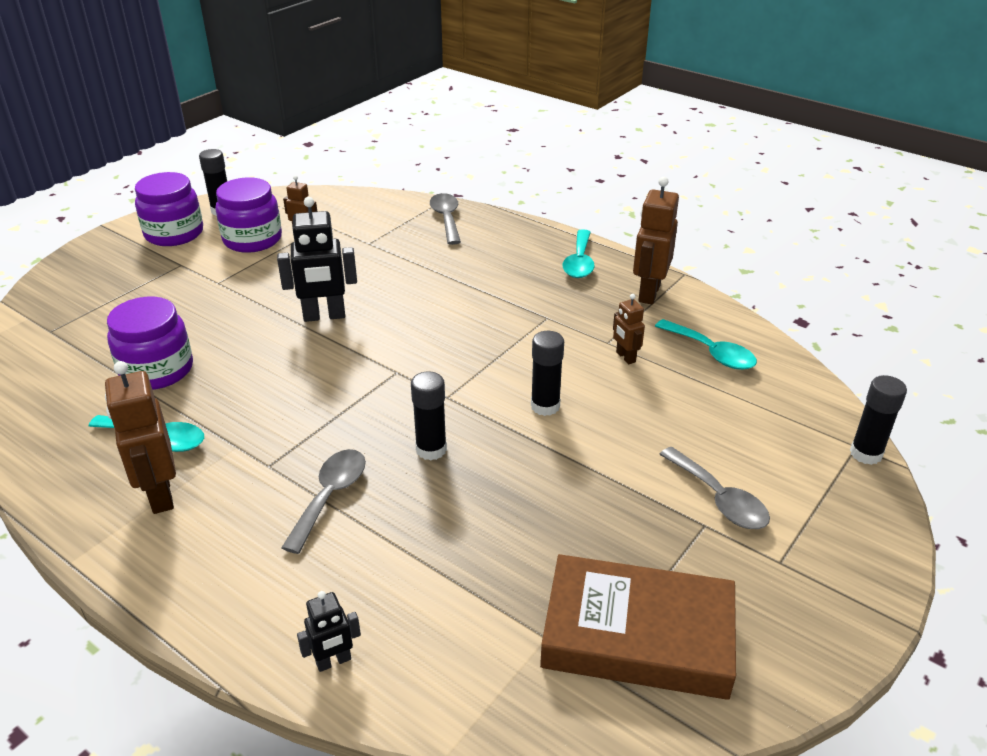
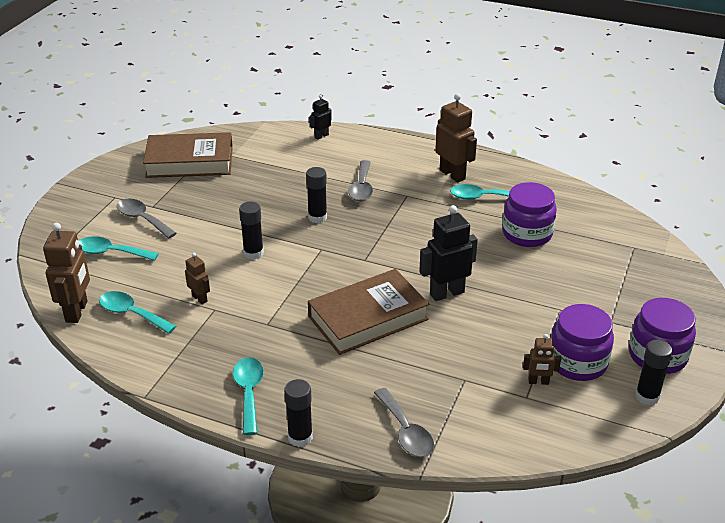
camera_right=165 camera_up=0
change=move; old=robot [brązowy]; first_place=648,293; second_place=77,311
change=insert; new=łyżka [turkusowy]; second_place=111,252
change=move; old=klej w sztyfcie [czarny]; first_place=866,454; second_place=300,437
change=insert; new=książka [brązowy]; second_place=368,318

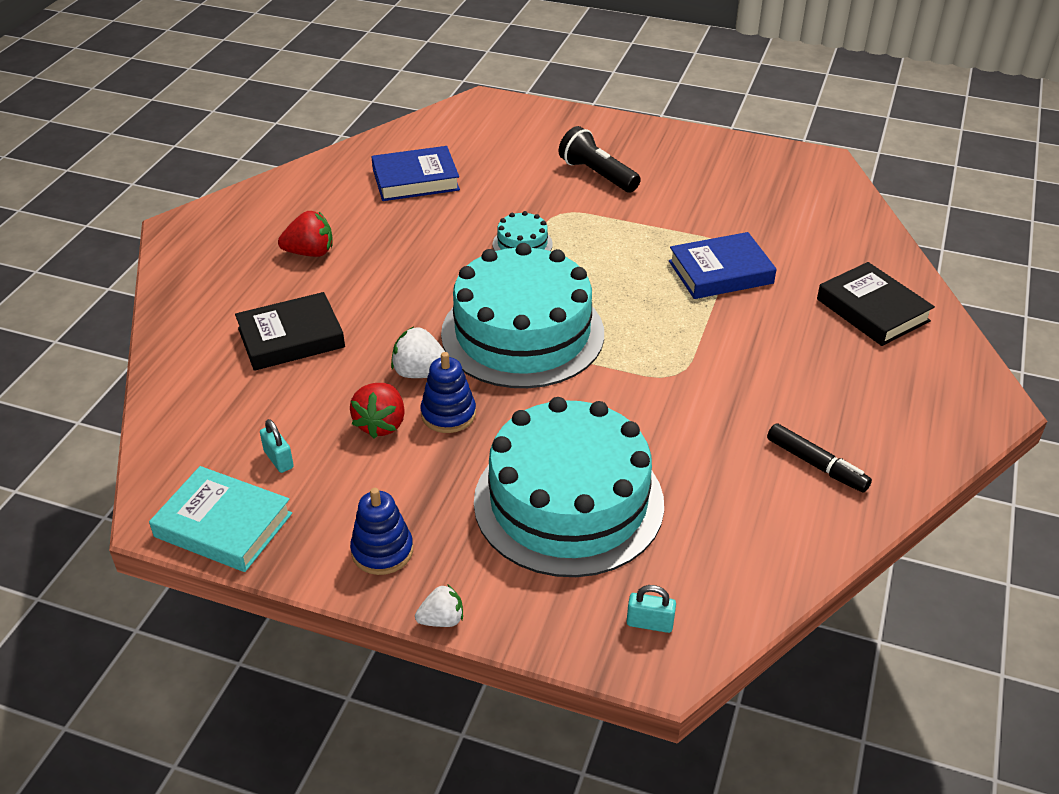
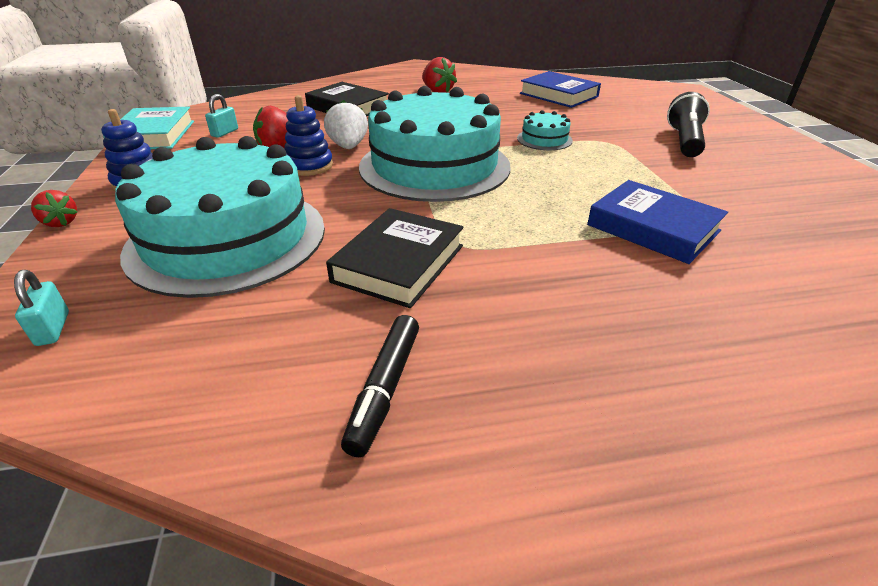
camera_right=60 camera_up=-5
change=recolor; old=truskawka [biały]; new=truskawka [czerwony]; first_place=442,620; second_place=61,222
change=move; old=książka [czarny]; first_place=872,310; second_place=399,263

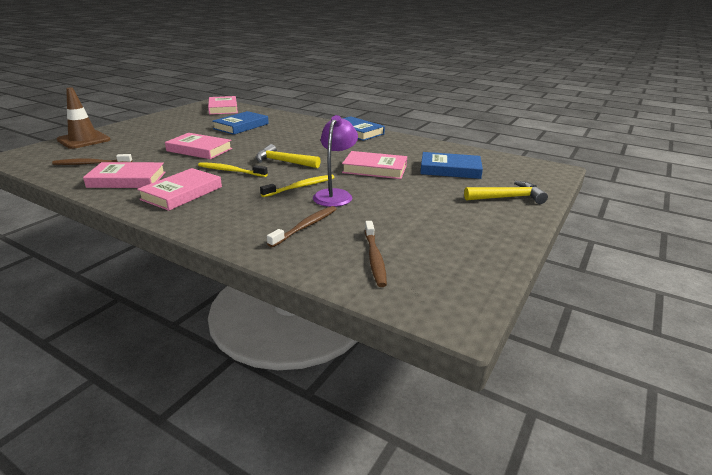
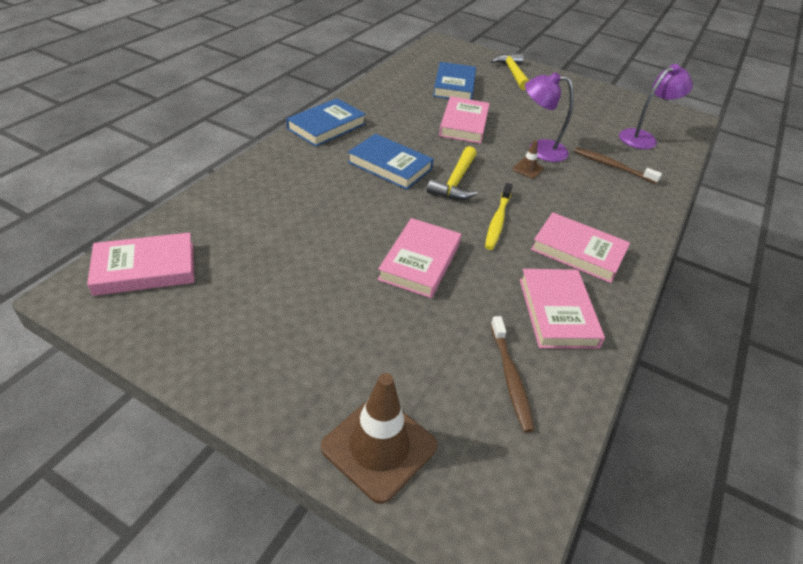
camera_right=-95 camera_up=15
change=move; old=książka [niebieski]; first_place=241,126; second_place=390,166
change=replace; old=szczoteczka do zębów [żółty]; new=pachołek [brązowy]; first_place=301,187; second_place=528,169
change=replace; old=szczoteczka do zębów [brązowy]; new=lampka [fioletowy]; first_place=374,258; second_place=643,137

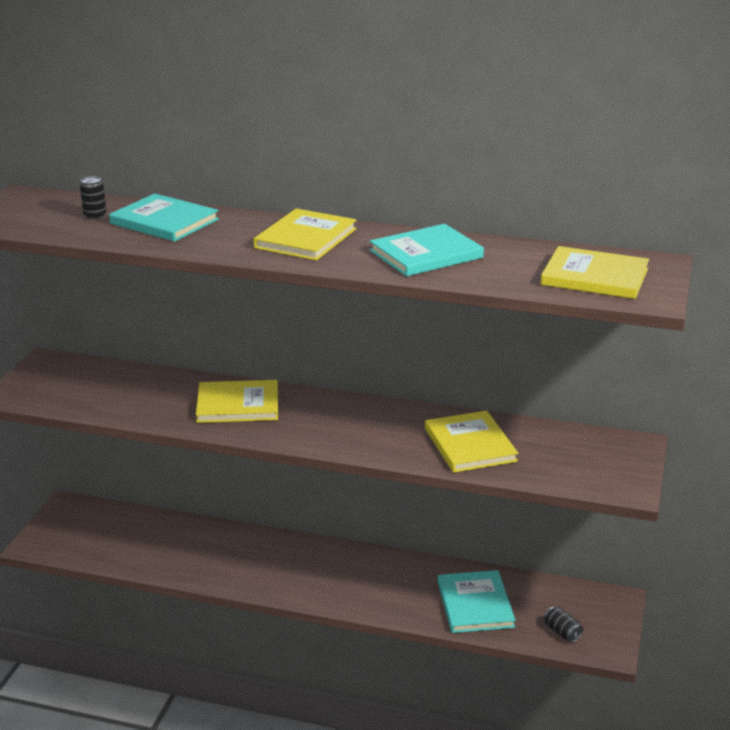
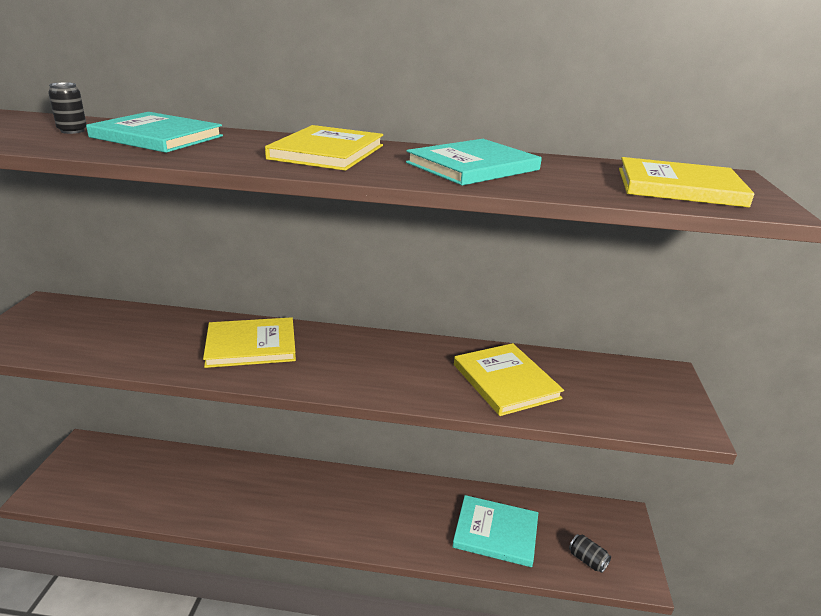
camera_right=-10 camera_up=0
change=rotate; old=książka [turkusowy]; first_place=475,604; second_place=495,532; degrees=-60

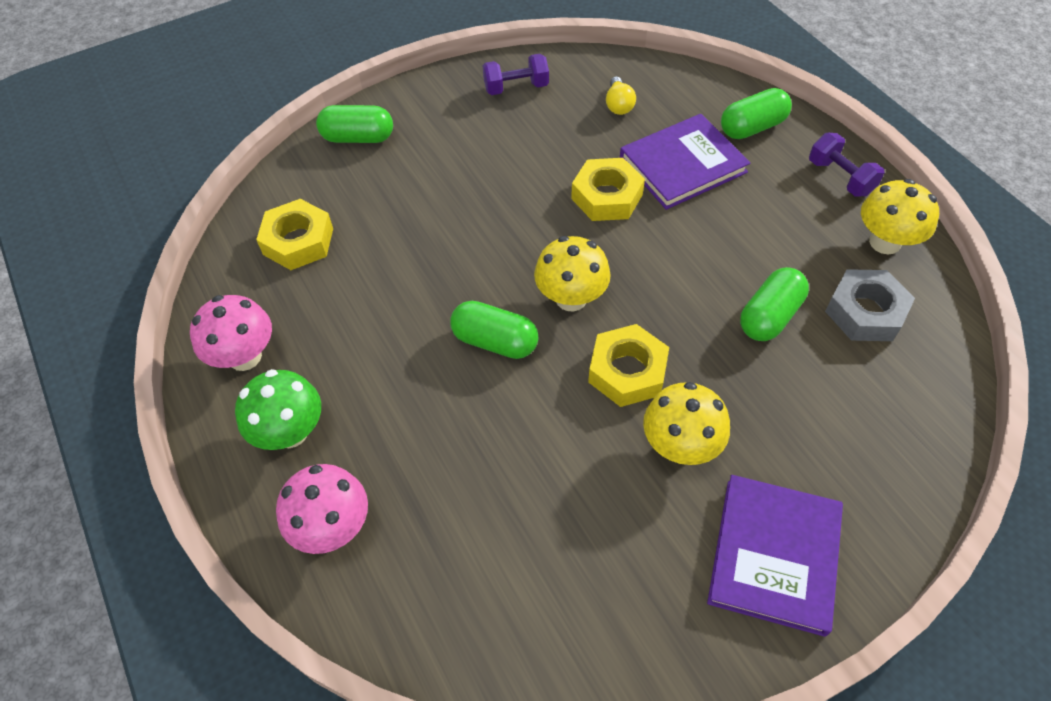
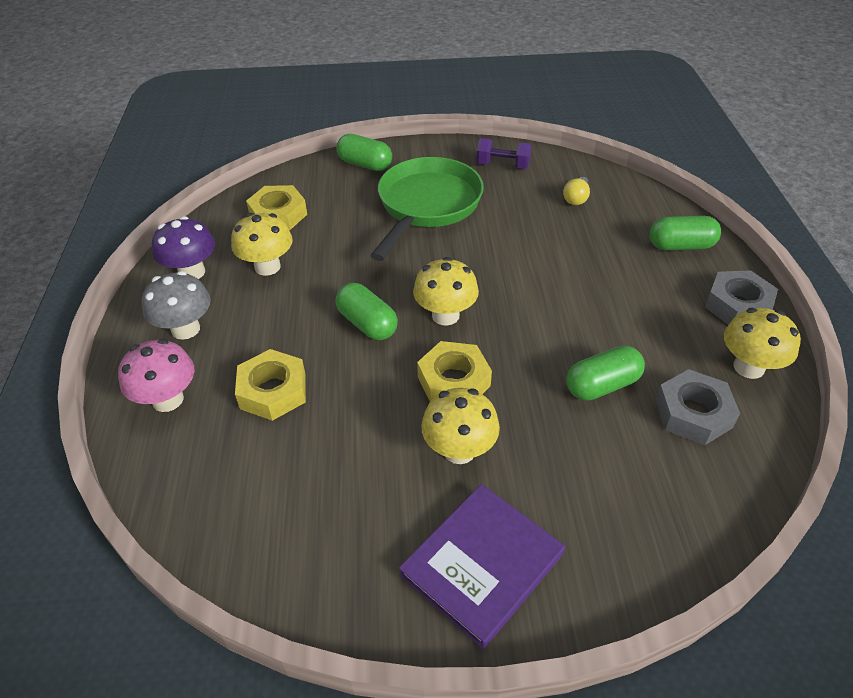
camera_right=25 camera_up=-10
change=recolor; old=grzyb [zielony]; new=grzyb [szary]; first_place=290,432; second_place=186,329
change=recolor; old=grzyb [różowy]; new=grzyb [fioletowy]; first_place=245,356; second_place=192,272
change=insert; new=grzyb [żółty]; second_place=267,267
change=move; old=nakrętka [żółty]; first_place=607,196; second_place=273,391
change=insert; new=patelnia [zielony]; second_place=427,206
change=replace; old=hantel [fioletowy]; new=nakrętka [szary]; first_place=840,177; second_place=738,305
change=delete; old=książka [fioletowy]; first_place=682,165

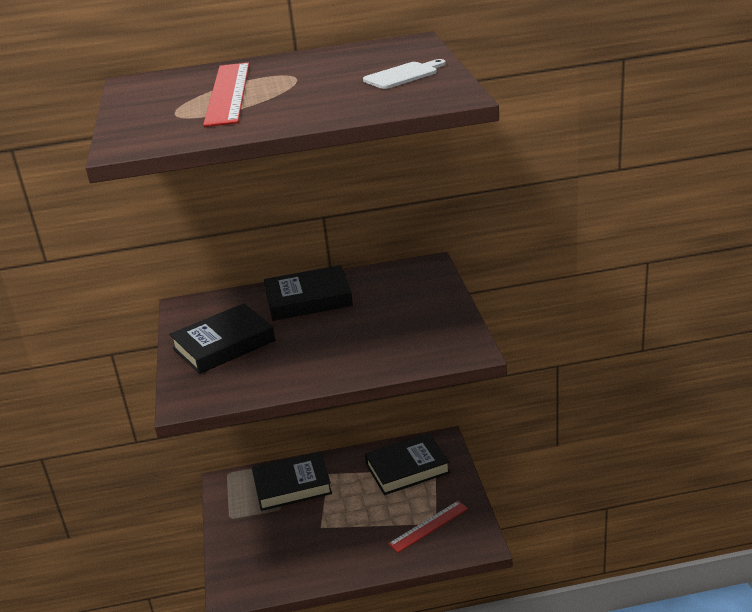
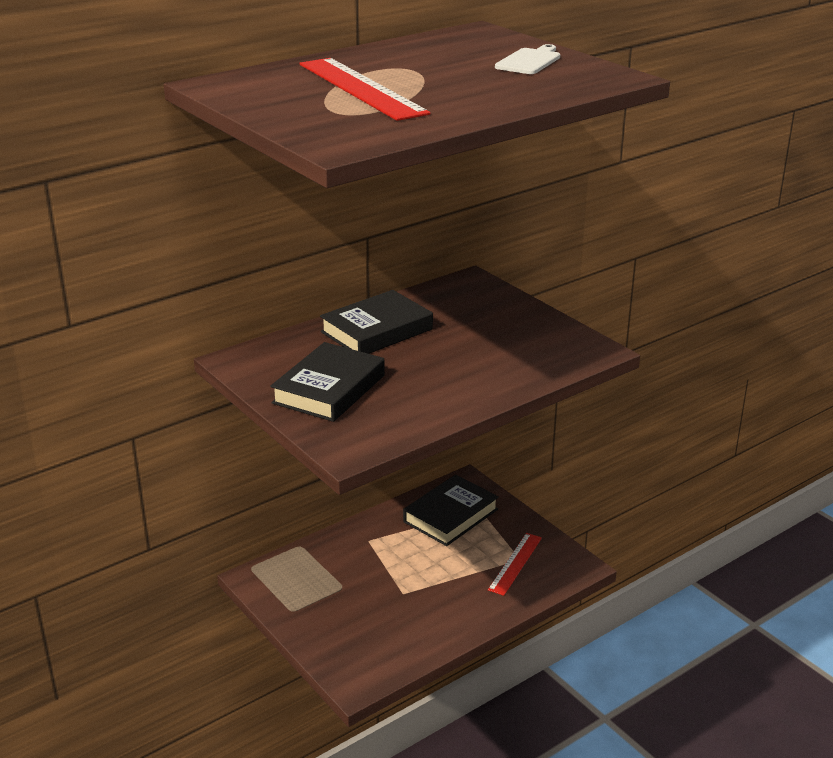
camera_right=-30 camera_up=0
change=delete; old=książka [czarny]; first_place=292,485

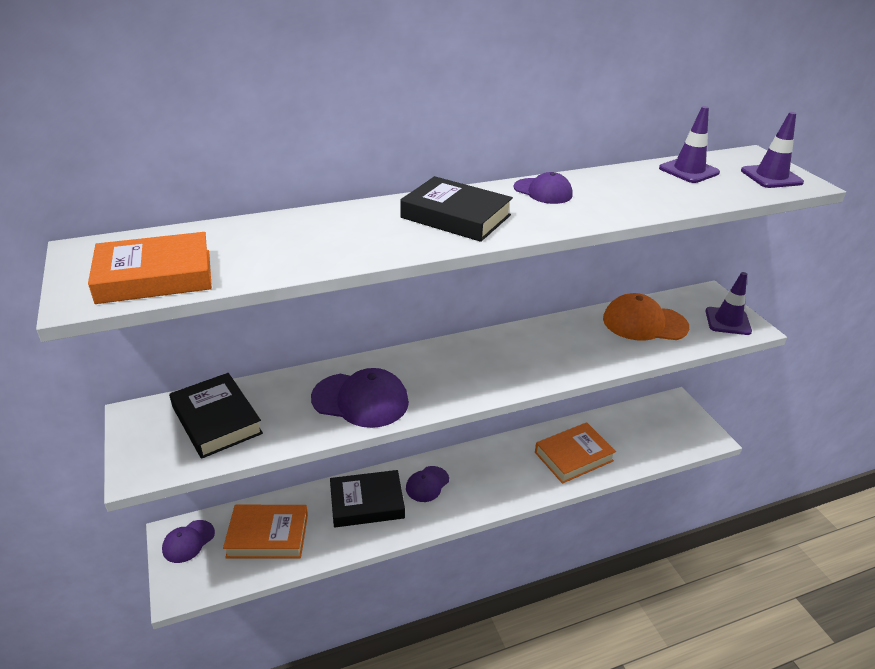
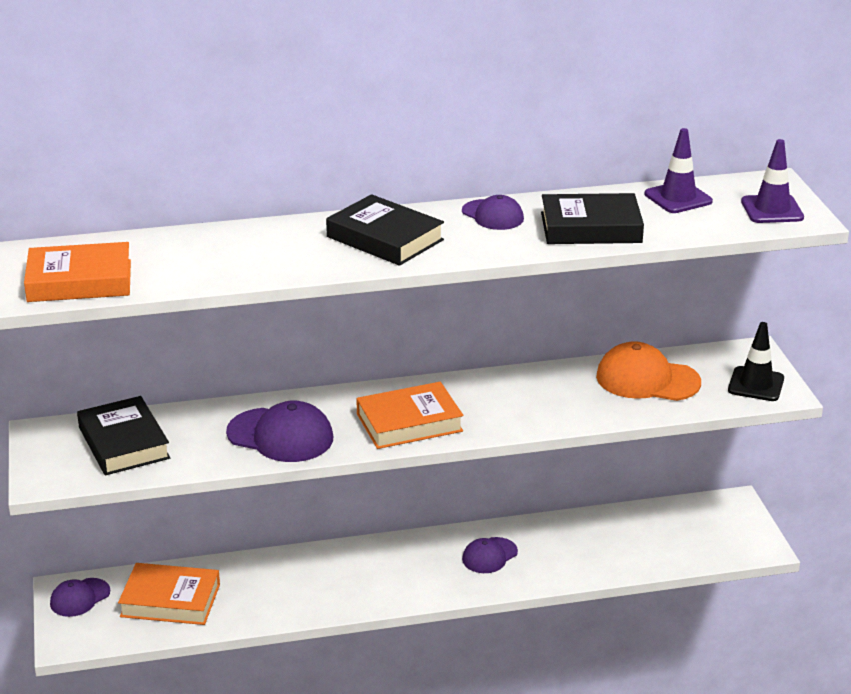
camera_right=10 camera_up=-5
change=move; old=książka [pomarańczowy]; first_place=573,456; second_place=409,422
change=move; old=czapka [fioletowy]; first_place=427,484; second_place=489,556
change=move; old=książka [czarny]; first_place=367,503; second_place=590,227
change=recolor; old=pachołek [fioletowy]; new=pachołek [czarny]; first_place=727,321; second_place=756,384

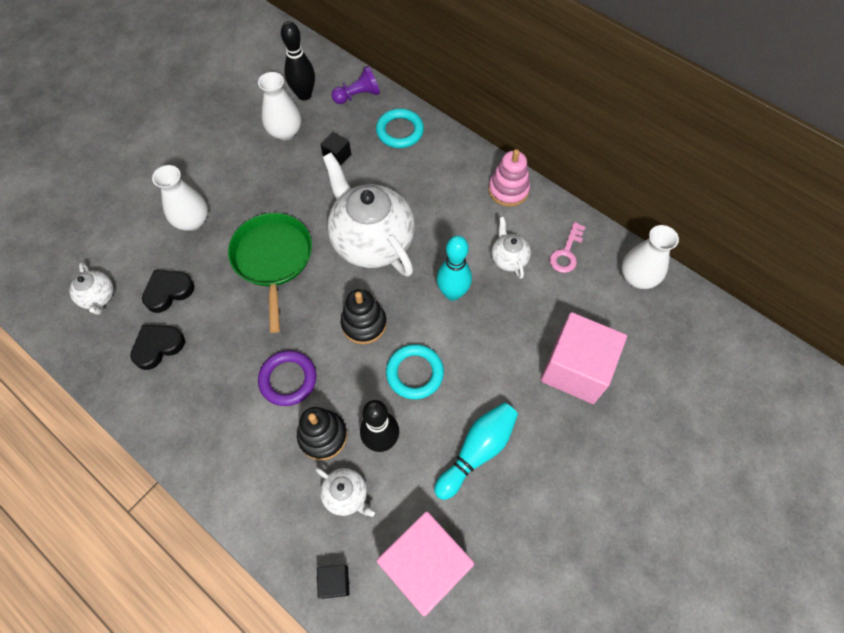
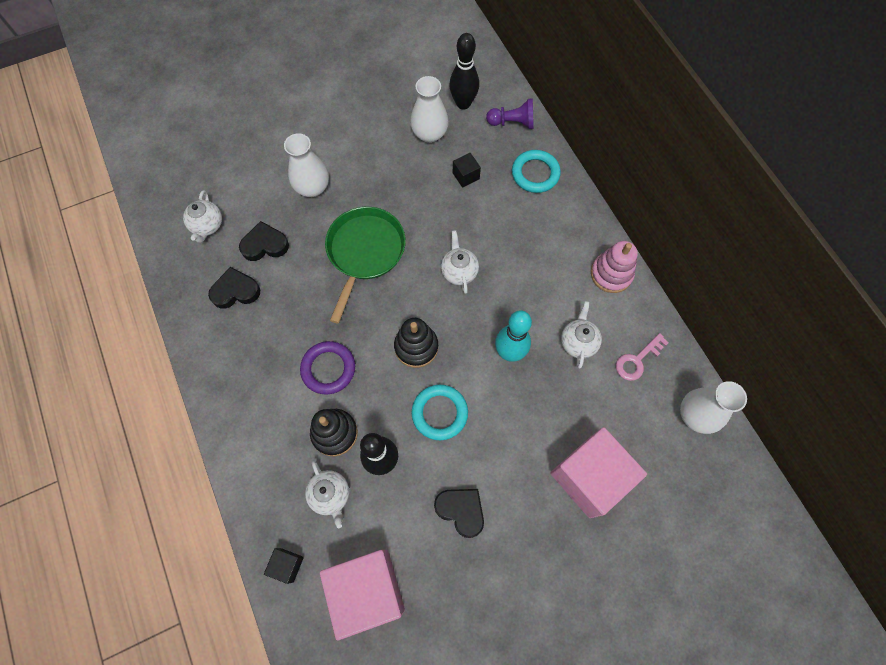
camera_right=25 camera_up=5
change=replace; old=kręgiel [turkusowy]; new=serce [czarny]; first_place=477,451; second_place=461,510
change=resize; old=imbryk [biały]; first_place=371,241; second_place=459,271; factor=0.45

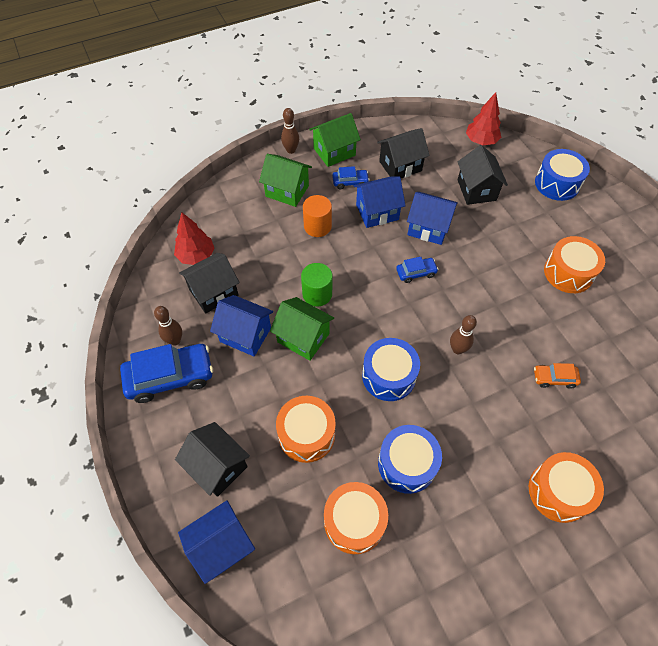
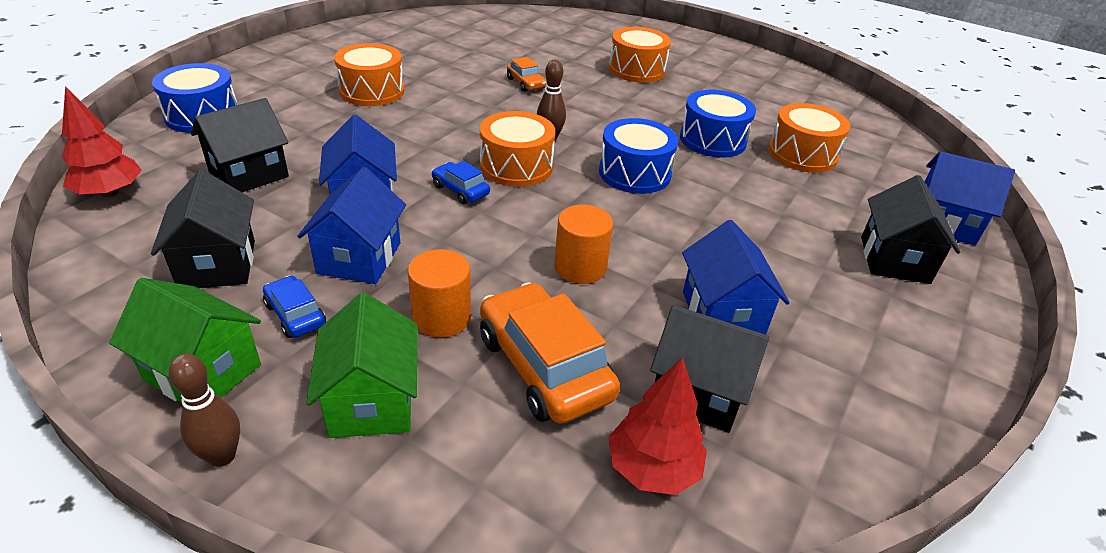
camera_right=-125 camera_up=-20
change=rotate; old=domek [czarny]; first_place=400,166; second_place=217,264; degrees=45
change=rotate; old=domek [niebieski]; first_place=377,212; second_place=359,258; degrees=60
change=move; old=bęben [pomarańczowy]; first_place=306,434; second_place=516,166
change=insert; new=samochód [pomarańczowy]; second_place=544,367
change=recolor; old=walec [zielony]; new=walec [pomarańczowy]; first_place=317,294; second_place=580,267
change=delete; old=samochód [niebieski]; first_place=170,377
change=delete; old=kręgiel [brązowy]; first_place=175,340
change=delete; old=domek [zielony]; first_place=303,338

